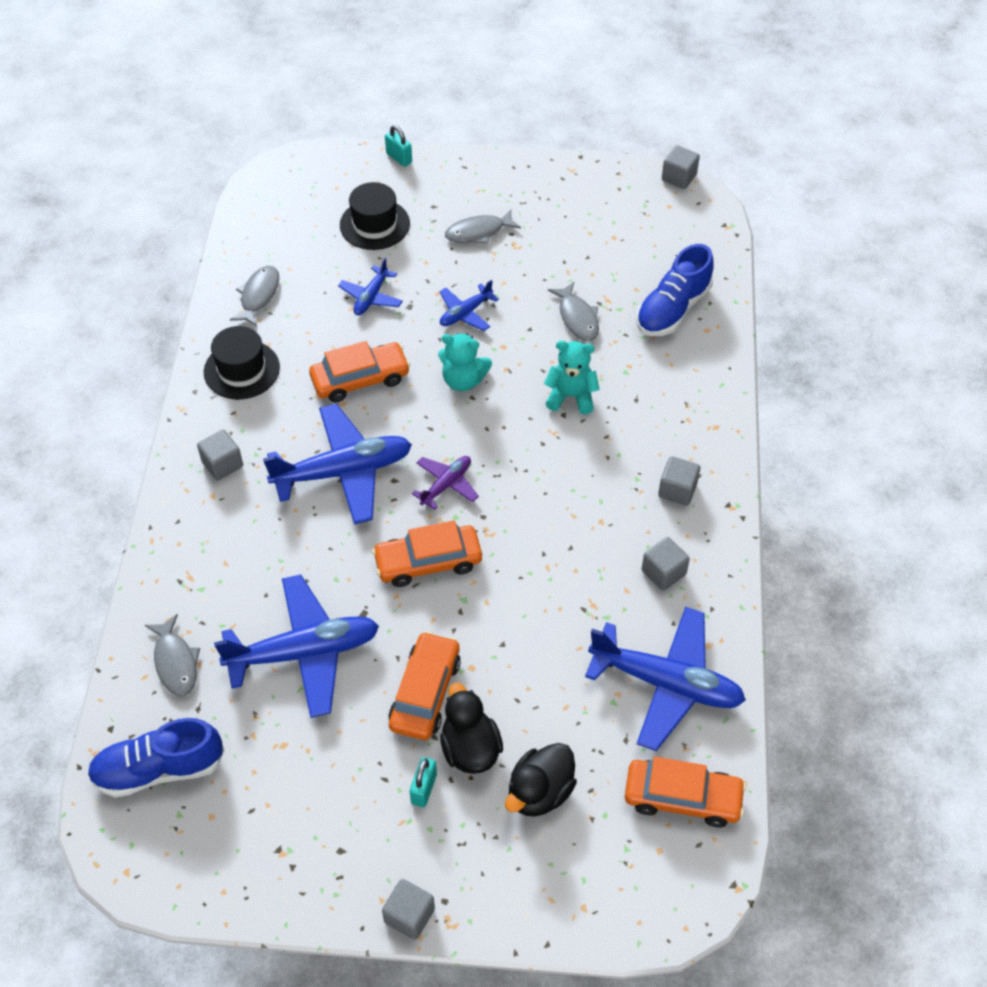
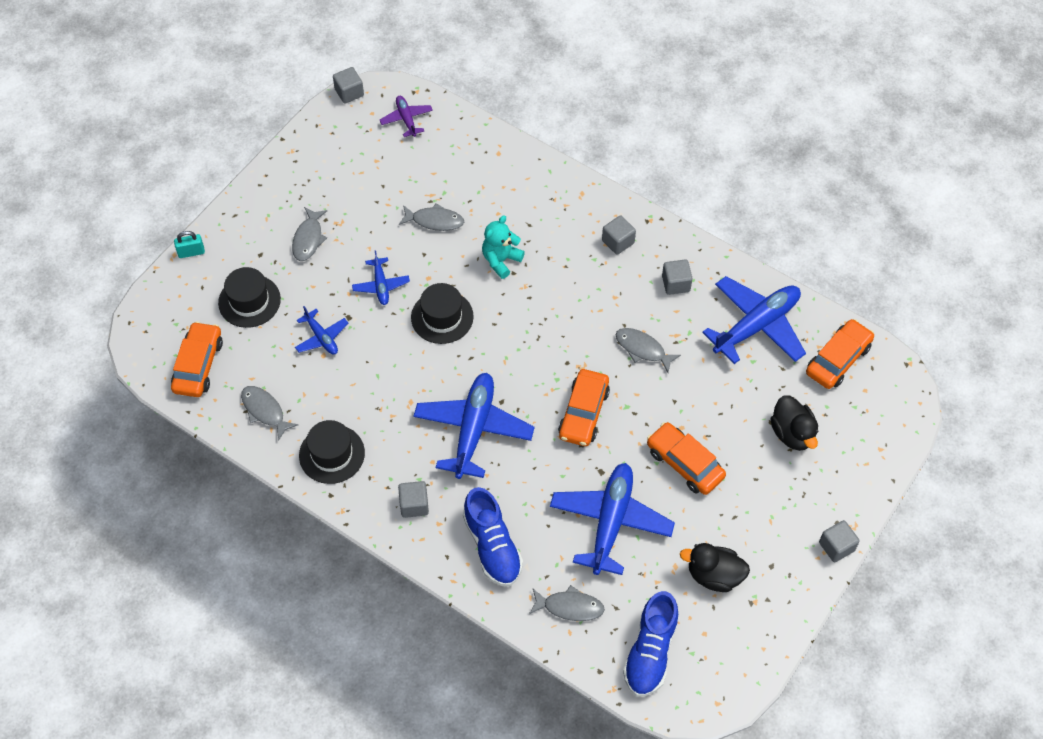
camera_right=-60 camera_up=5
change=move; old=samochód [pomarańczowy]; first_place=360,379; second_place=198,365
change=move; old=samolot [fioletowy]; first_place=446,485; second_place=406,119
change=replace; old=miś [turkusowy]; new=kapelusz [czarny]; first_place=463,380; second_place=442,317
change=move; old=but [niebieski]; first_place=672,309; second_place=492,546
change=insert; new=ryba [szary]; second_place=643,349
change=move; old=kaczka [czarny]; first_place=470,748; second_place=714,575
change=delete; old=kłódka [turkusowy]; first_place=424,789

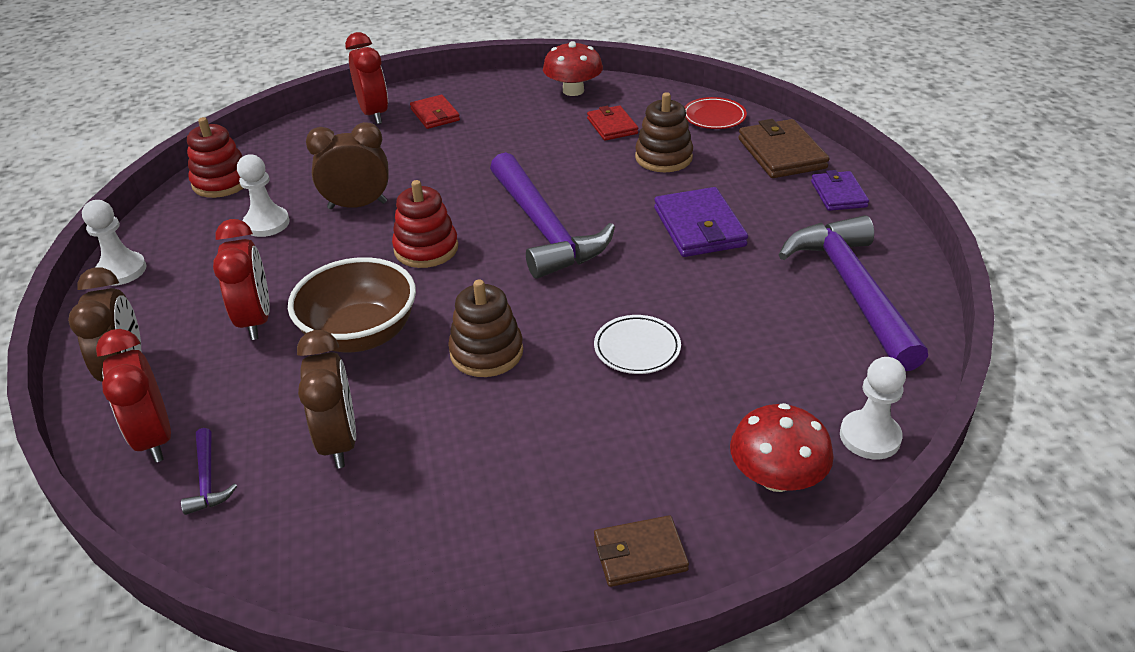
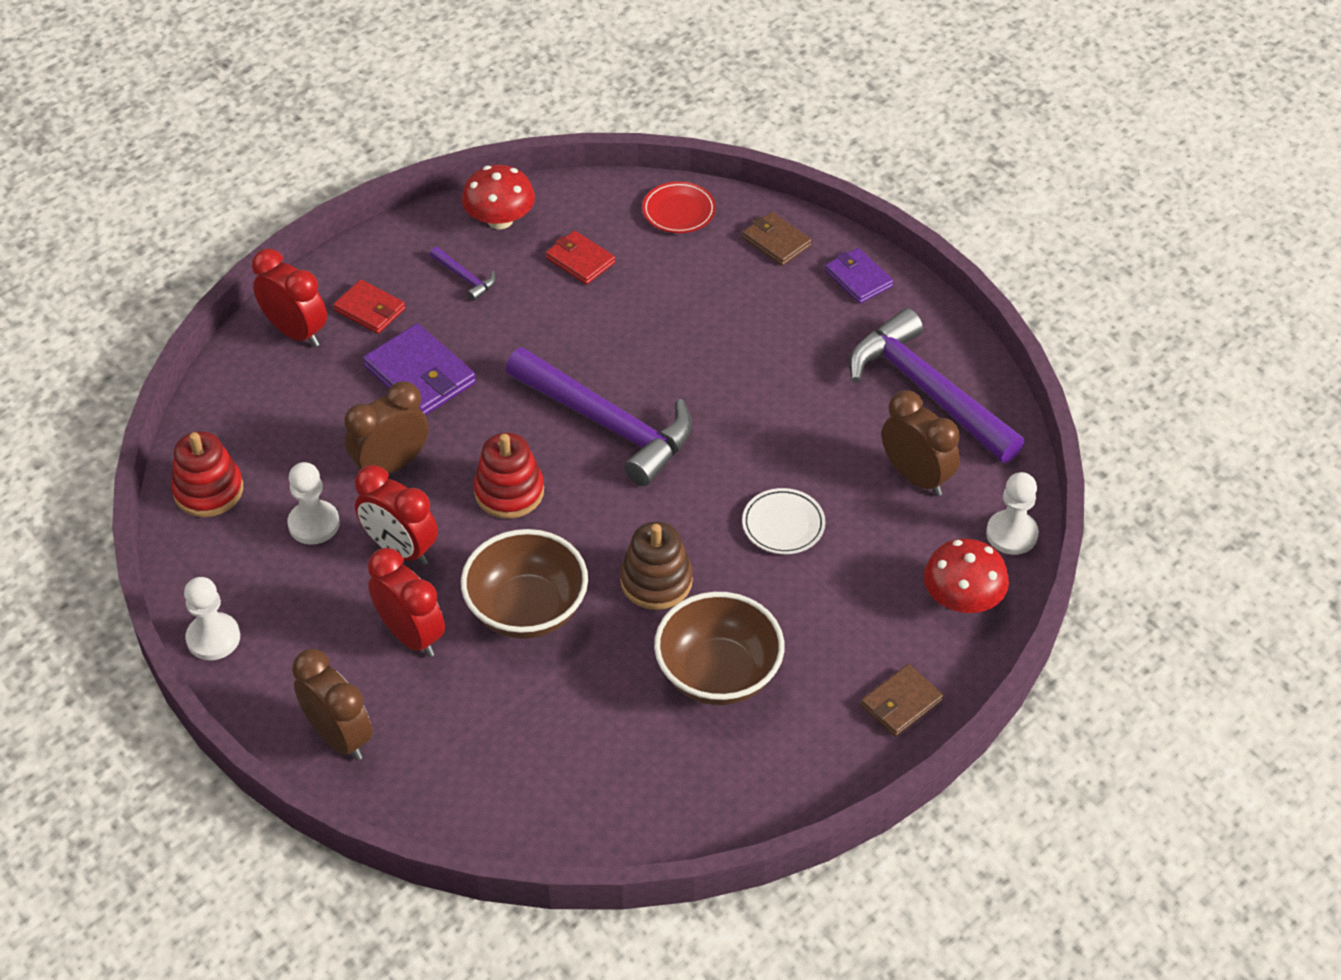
camera_right=-30 camera_up=10
change=move; old=budzik [czerwony]; first_place=154,438; second_place=401,549
change=move; old=portfel [fioletowy]; first_place=699,227; second_place=420,375
change=move; old=młotek [fioletowy]; first_place=207,479; second_place=465,278
change=insert; new=miska [brązowy]; second_place=718,674
change=resize; old=portfel [brązowy]; first_place=781,153; second_place=776,242; factor=0.63
change=move; old=budzik [brązowy]; first_place=339,441; second_place=916,477
change=delete; old=zabawka nakładanka [brązowy]; first_place=663,157

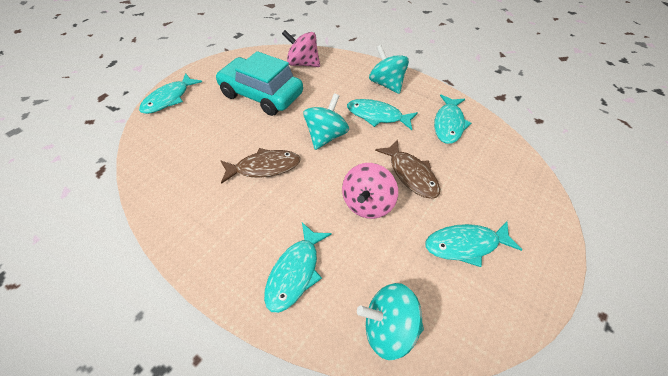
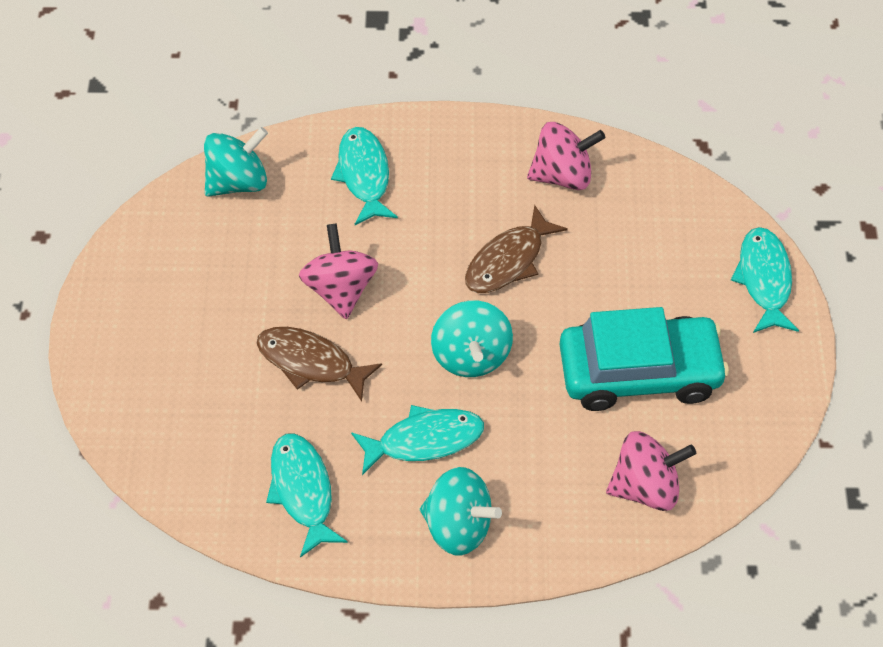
camera_right=145 camera_up=5
change=insert; new=bączek [różowy]; second_place=562,175
change=delete; old=ryba [turkusowy]; first_place=465,245

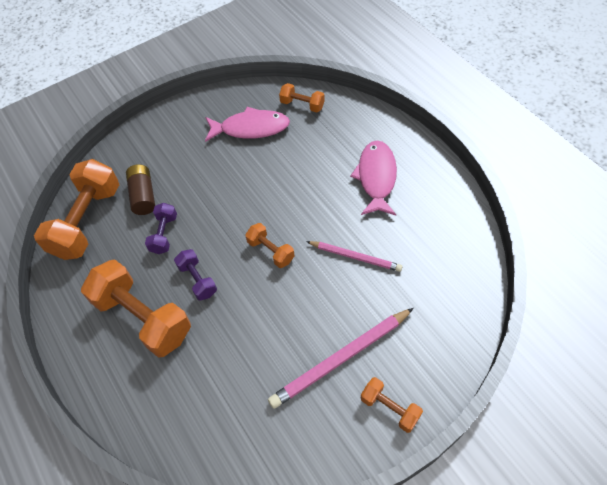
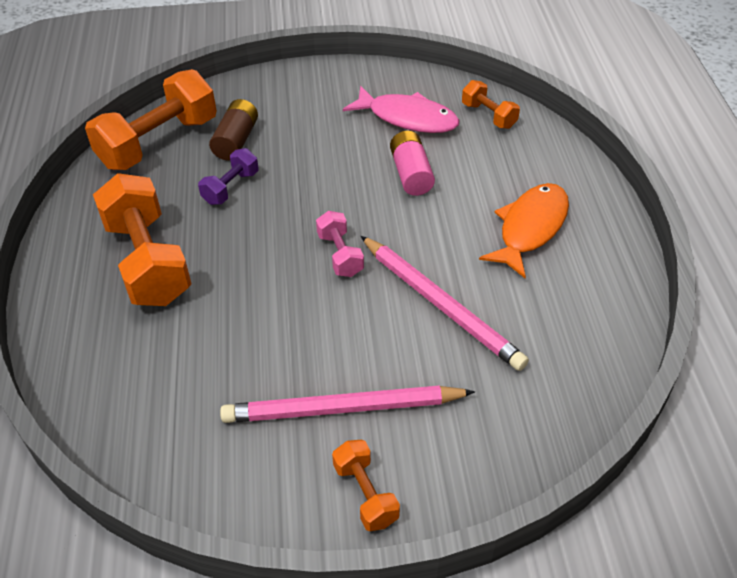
camera_right=25 camera_up=-10
change=recolor; old=hantel [pomarańczowy]; new=hantel [różowy]; first_place=270,251; second_place=340,255
change=resize; old=ołówek [różowy]; first_place=355,257; second_place=440,304; factor=1.6
change=insert; new=bateria [różowy]; second_place=411,174
change=recolor; old=ryba [różowy]; new=ryba [pomarańczowy]; first_place=376,177; second_place=530,228
change=delete; old=hantel [fioletowy]; first_place=197,280

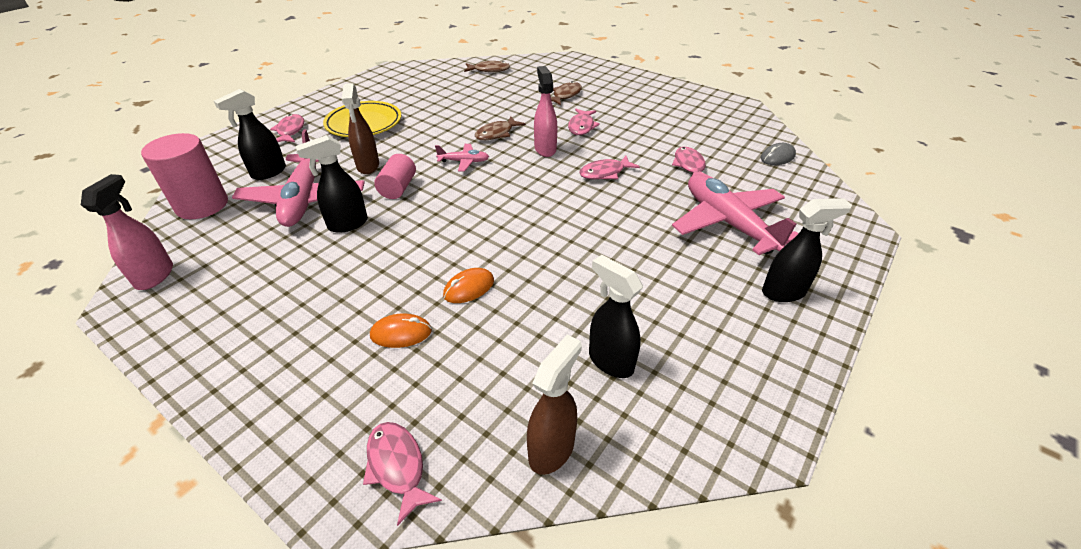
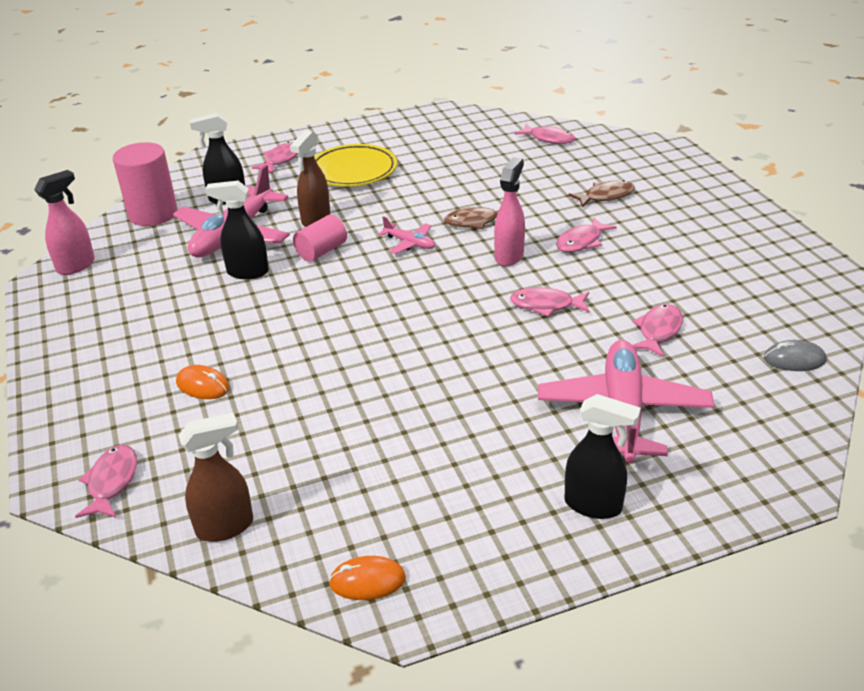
camera_right=35 camera_up=-5
change=move; old=myszka [pomarańczowy]; first_place=469,288; second_place=367,581
change=recolor; old=ryba [brązowy]; new=ryba [różowy]; first_place=489,70; second_place=549,139
change=delete; old=spryskiwacz [czarny]; first_place=610,361

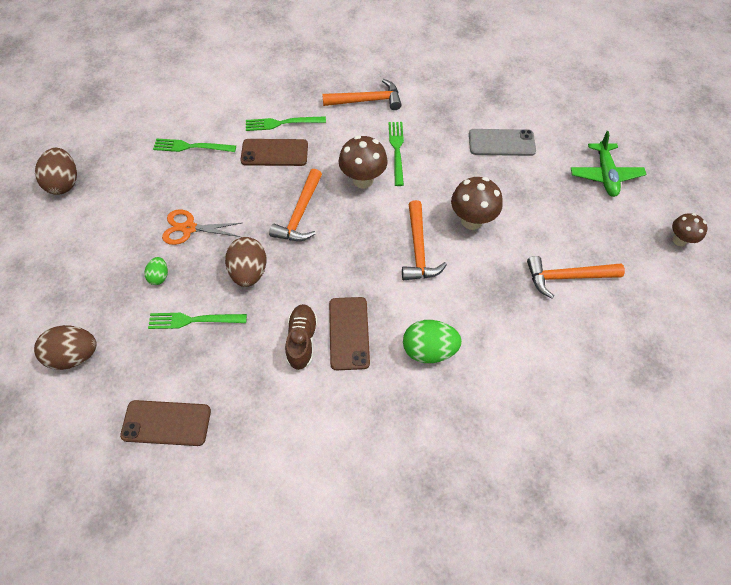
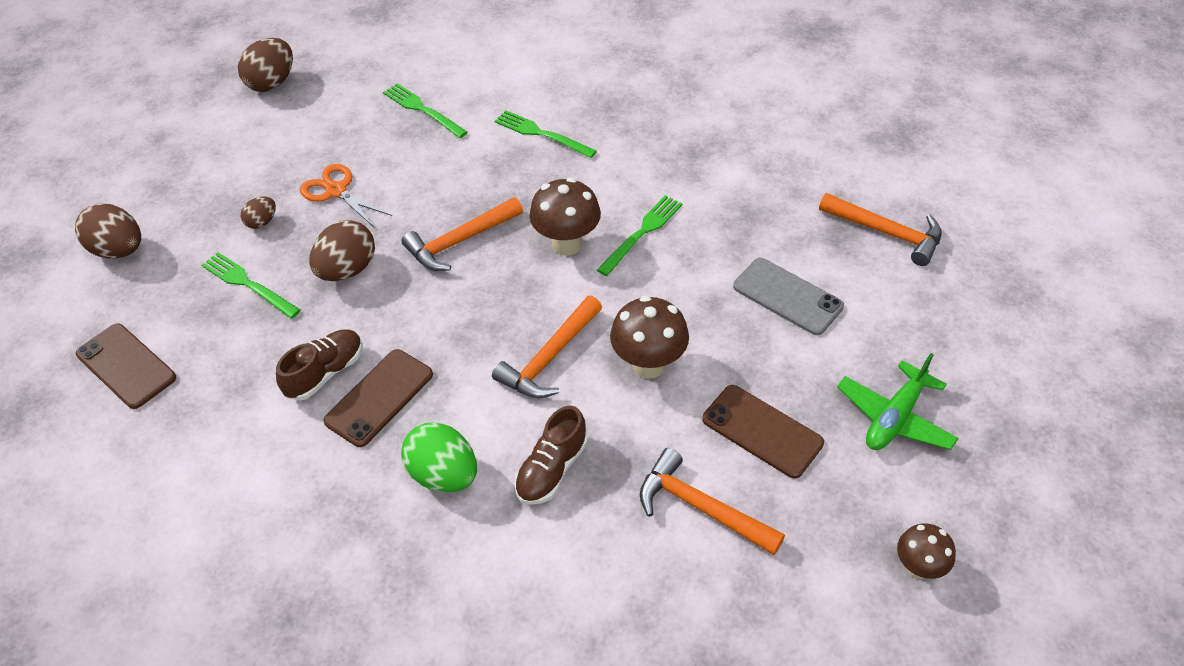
camera_right=40 camera_up=-10
change=recolor; old=jajko [zielony]; new=jajko [brązowy]; first_place=159,276; second_place=262,222
change=insert; new=but [brązowy]; second_place=552,469
change=move; old=telefon [brązowy]; first_place=274,153; second_place=762,431
change=move; old=młotek [pomarańczowy]; first_place=367,100; second_place=886,233

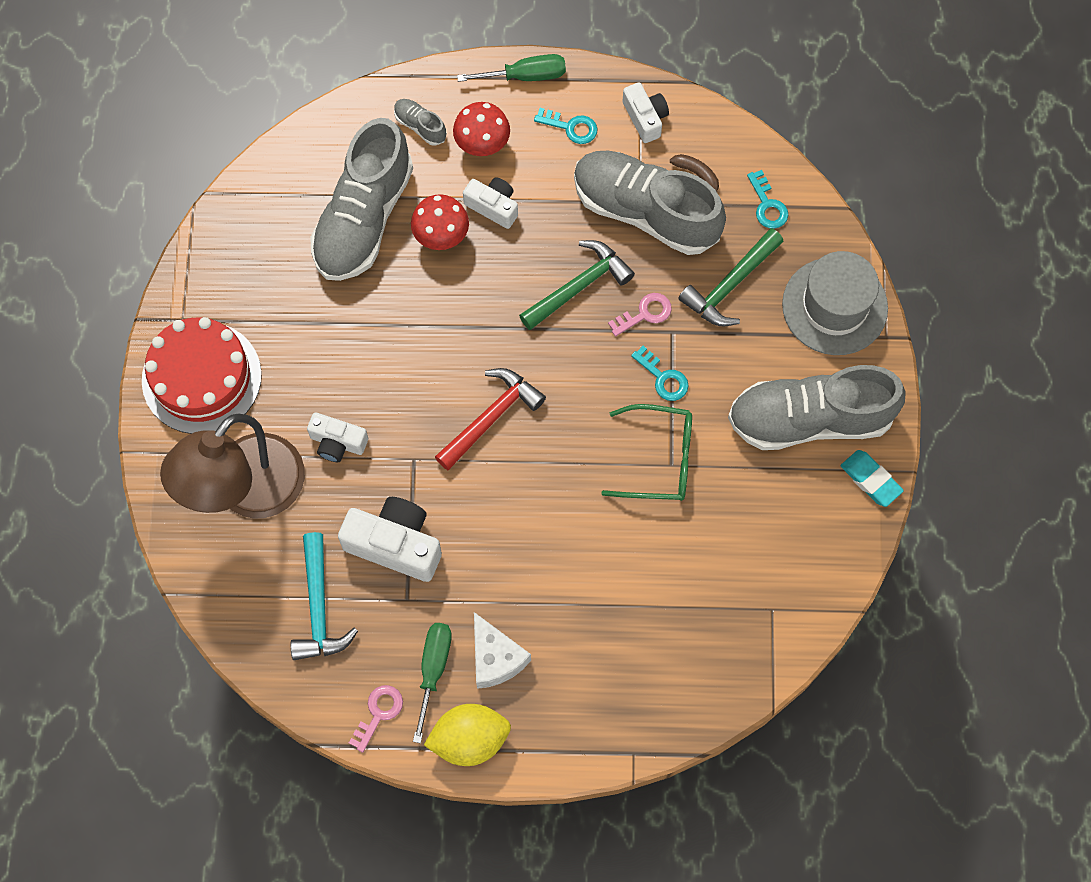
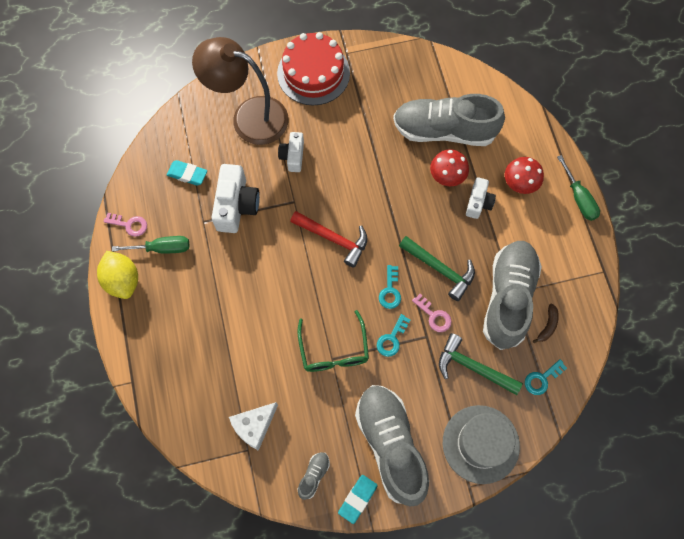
camera_right=75 camera_up=0
change=replace; old=młotek [turkusowy]; new=gumka do mazania [turkusowy]; first_place=318,607; second_place=187,174
change=move; old=ser [biały]; first_place=495,658; second_place=254,426
change=move; old=but [szary]; first_place=420,126; second_place=314,475
change=move; old=klucz [turkusowy]; first_place=571,127; second_place=390,291
change=delete; old=aparat fotograficzny [biały]; first_place=645,118

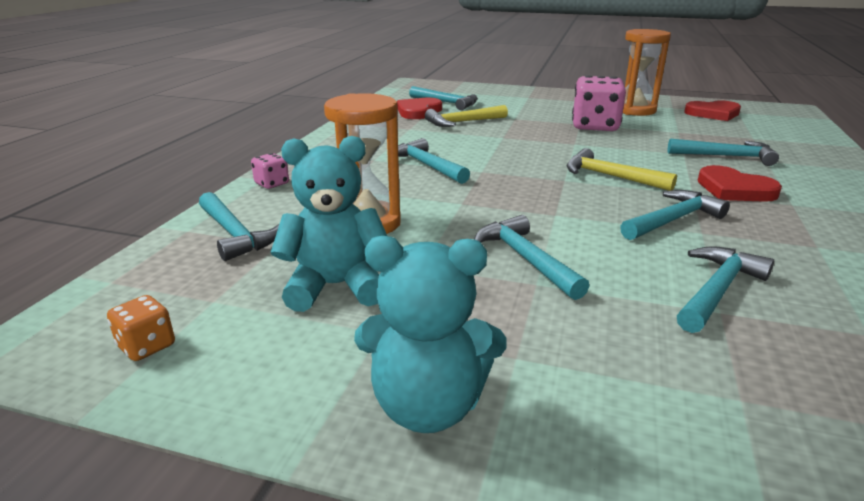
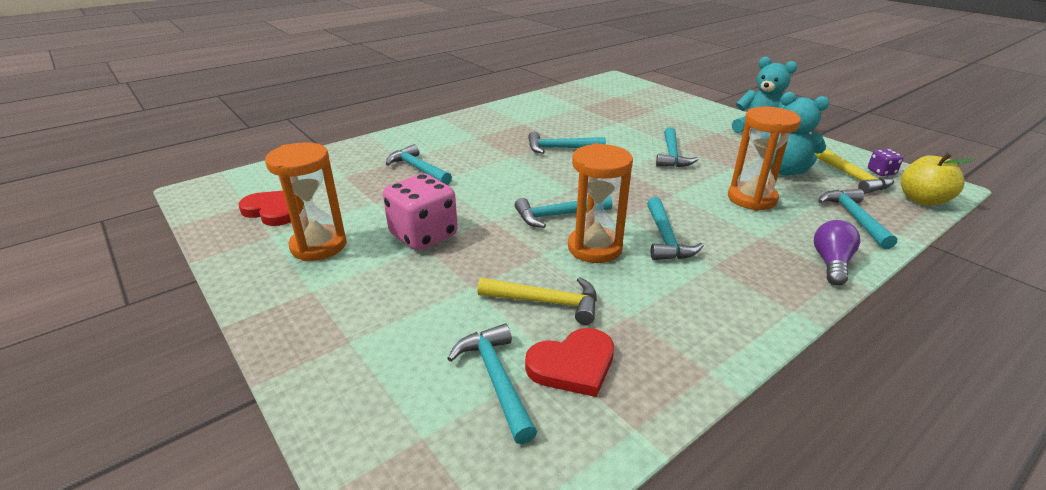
camera_right=-145 camera_up=5
change=move; old=młotek [turkusowy]; first_place=717,290; second_place=558,215
change=insert; new=klepsydra [pomarańczowy]; second_place=594,248
change=replace; old=kostka do gry [różowy]; new=żarówka [fioletowy]; first_place=272,184; second_place=831,263
change=move; old=młotek [żółty]; first_place=610,176; second_place=852,177
change=recolor; old=kostka do gry [pomarańczowy]; new=kostka do gry [fioletowy]; first_place=147,346; second_place=881,172
change=insert; new=jabłko [żółty]; second_place=922,200
change=delete; old=serce [czerwony]; first_place=734,189

